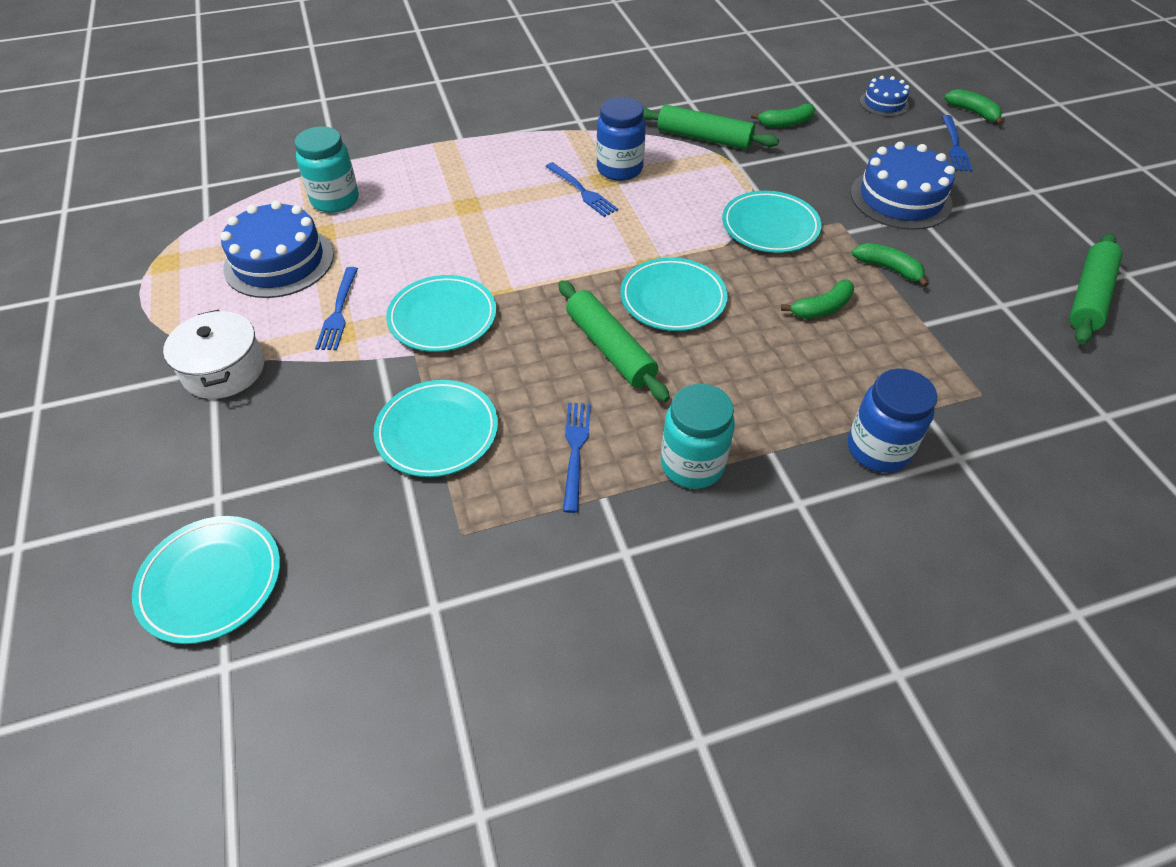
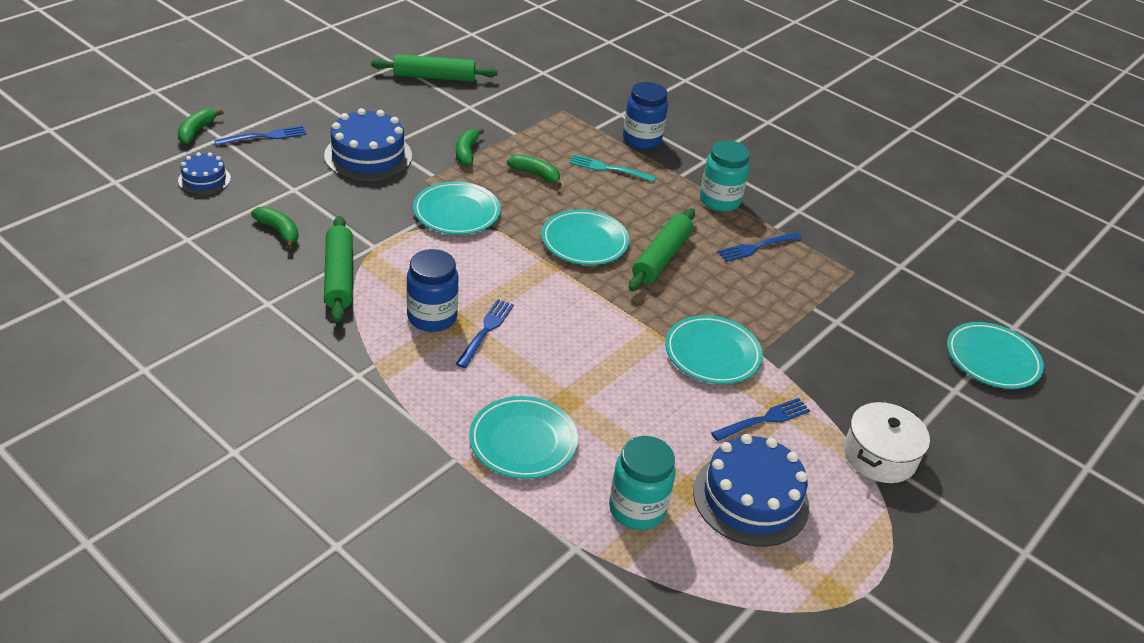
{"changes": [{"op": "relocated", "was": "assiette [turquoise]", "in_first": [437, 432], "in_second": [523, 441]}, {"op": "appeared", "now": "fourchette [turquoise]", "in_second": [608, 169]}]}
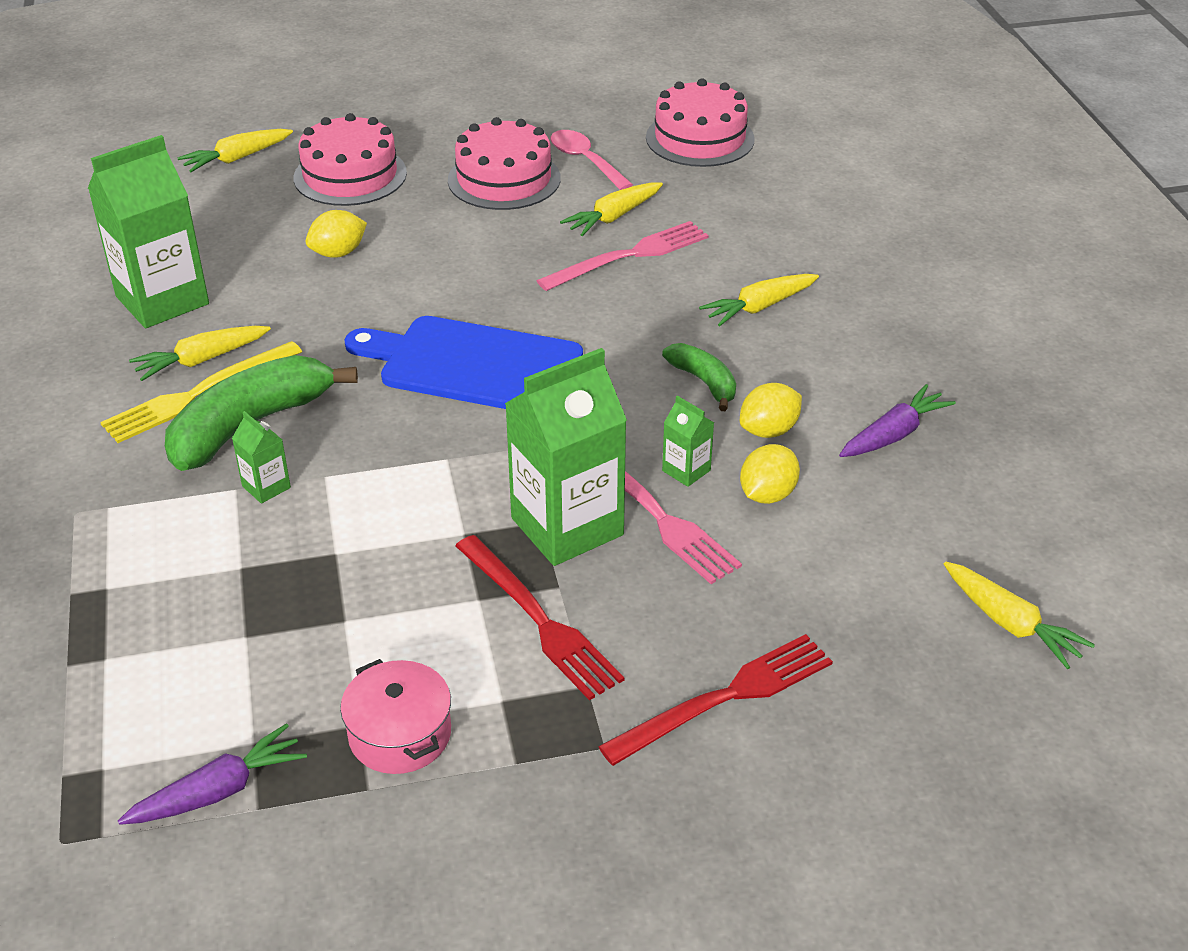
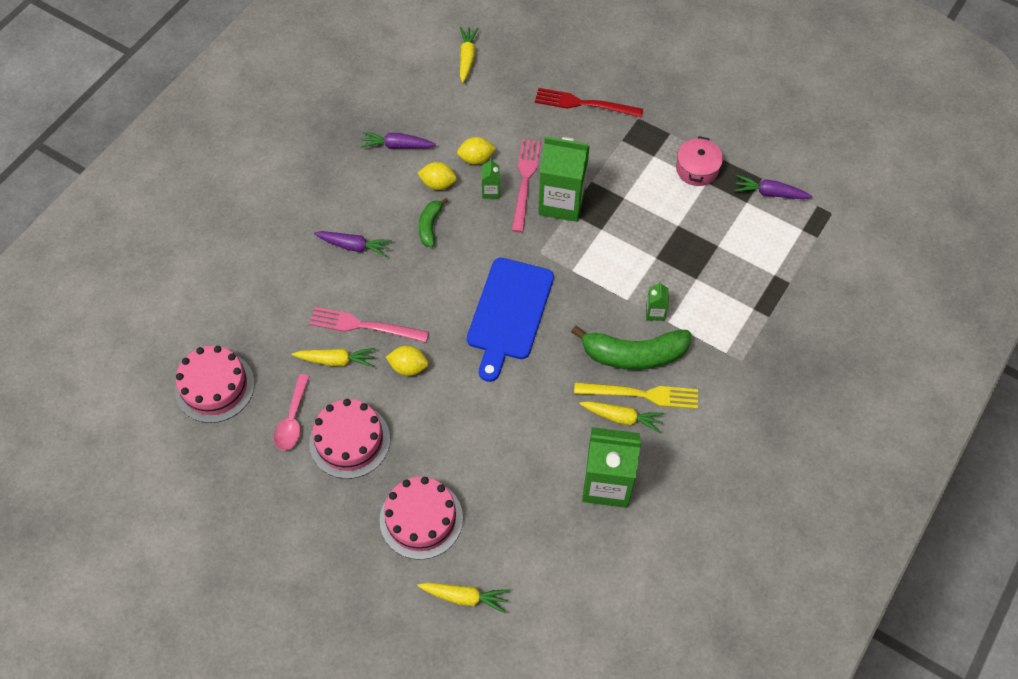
{"changes": [{"op": "colour", "was": "carotte [jaune]", "now": "carotte [violet]", "in_first": [759, 307], "in_second": [354, 246]}, {"op": "relocated", "was": "citron [jaune]", "in_first": [338, 253], "in_second": [408, 367]}, {"op": "spun", "was": "planche à découper [bleu]", "in_first": [473, 365], "in_second": [509, 313], "clockwise": 45}, {"op": "missing", "was": "fourchette [rouge]", "in_first": [538, 619]}]}
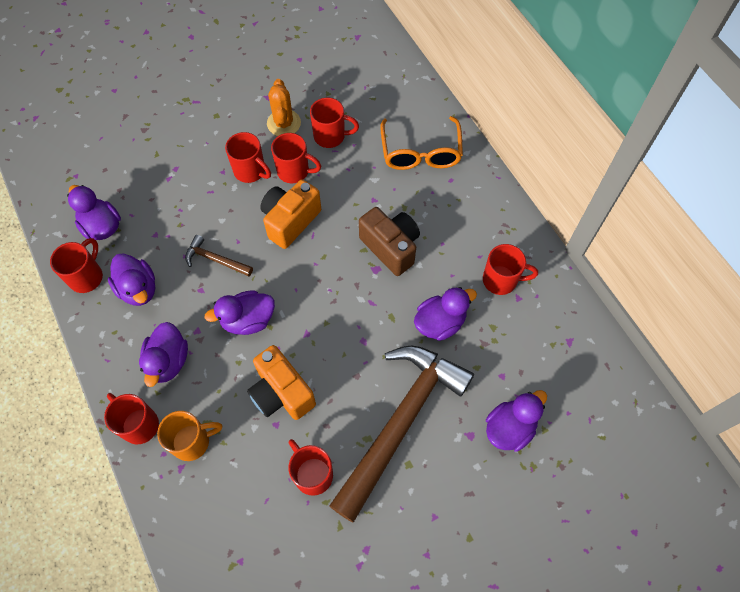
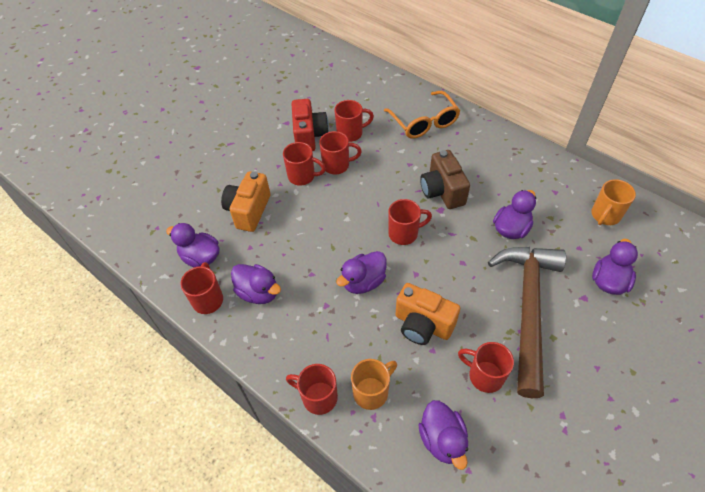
{"changes": [{"op": "relocated", "was": "appareil photo [orange]", "in_first": [290, 221], "in_second": [249, 211]}, {"op": "exchanged", "was": "cactus [orange]", "now": "appareil photo [rouge]", "in_first": [284, 123], "in_second": [309, 136]}, {"op": "relocated", "was": "tasse [rouge]", "in_first": [501, 280], "in_second": [404, 233]}, {"op": "relocated", "was": "canard [violet]", "in_first": [168, 361], "in_second": [442, 439]}, {"op": "spun", "was": "appareil photo [marron]", "in_first": [391, 247], "in_second": [442, 191], "clockwise": -135}, {"op": "appeared", "now": "tasse [orange]", "in_second": [605, 215]}, {"op": "missing", "was": "marteau [marron]", "in_first": [215, 259]}]}
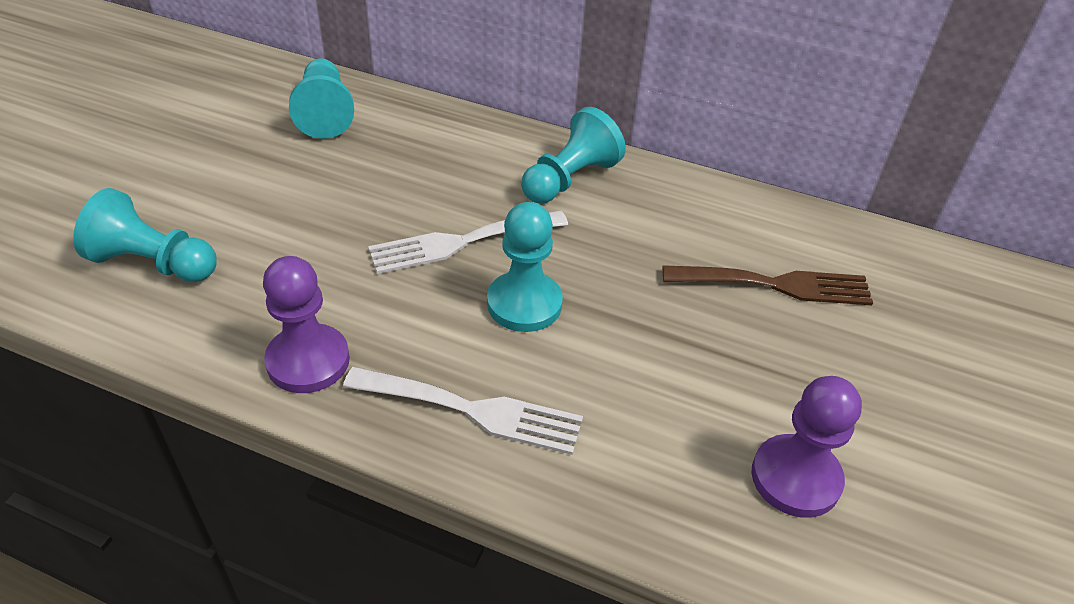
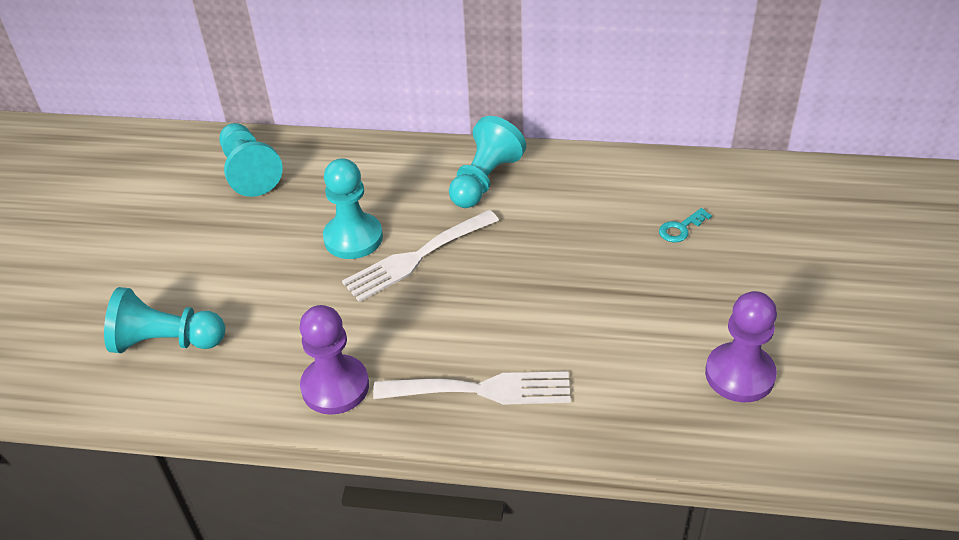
{"changes": [{"op": "relocated", "was": "pion [turquoise]", "in_first": [524, 304], "in_second": [353, 238]}, {"op": "exchanged", "was": "fourchette [marron]", "now": "clé [turquoise]", "in_first": [776, 285], "in_second": [680, 228]}]}
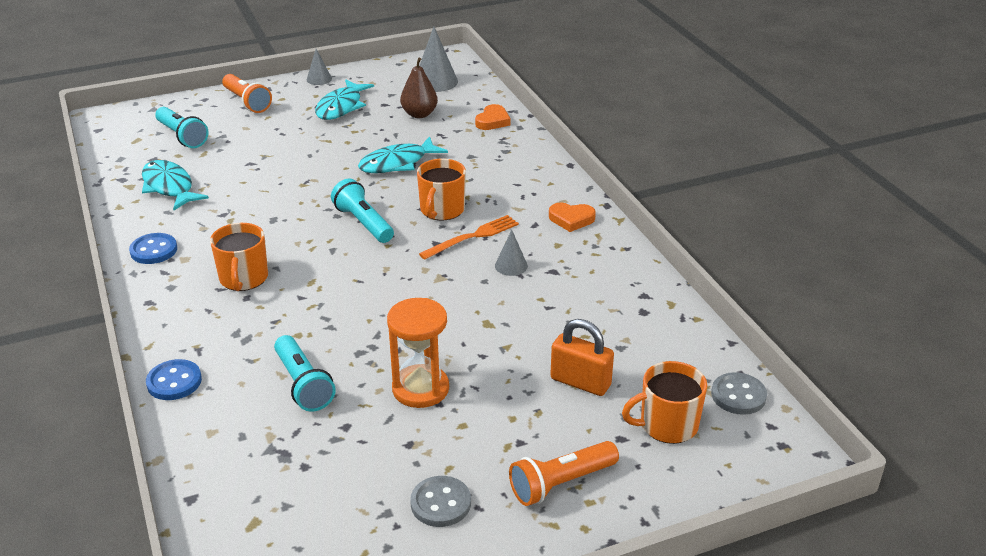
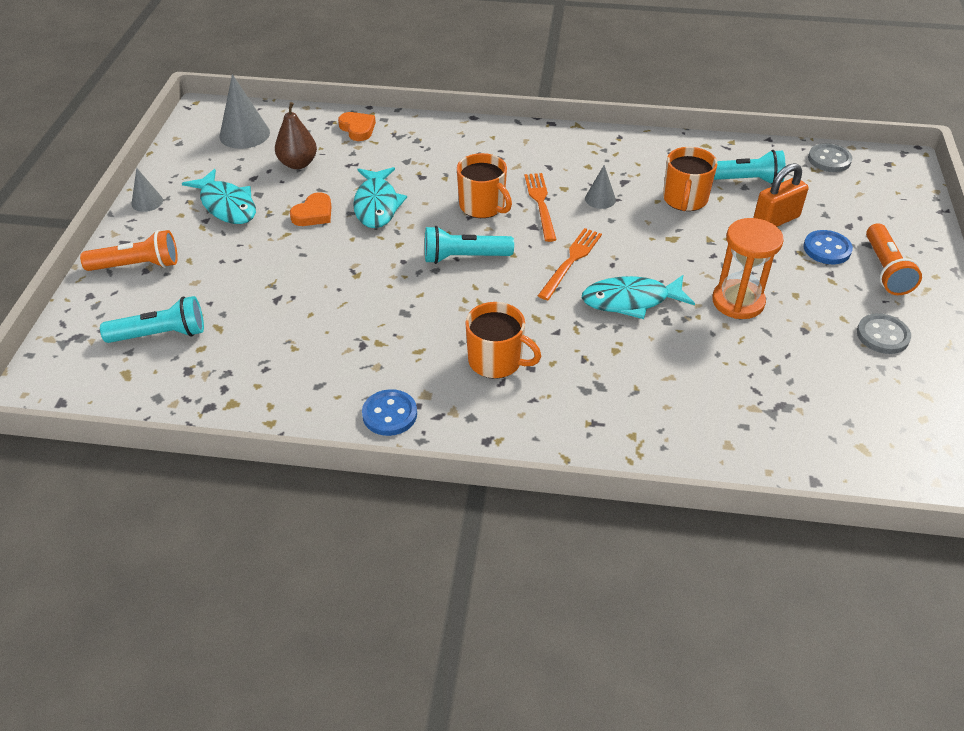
{"changes": [{"op": "relocated", "was": "cœur [orange]", "in_first": [571, 219], "in_second": [313, 214]}, {"op": "appeared", "now": "fourchette [orange]", "in_second": [571, 262]}, {"op": "relocated", "was": "poisson [turquoise]", "in_first": [169, 187], "in_second": [631, 301]}, {"op": "relocated", "was": "tasse [orange]", "in_first": [667, 425], "in_second": [685, 199]}, {"op": "relocated", "was": "lampe de poche [turquoise]", "in_first": [303, 384], "in_second": [743, 180]}, {"op": "relocated", "was": "bouton [bleu]", "in_first": [174, 382], "in_second": [827, 249]}]}
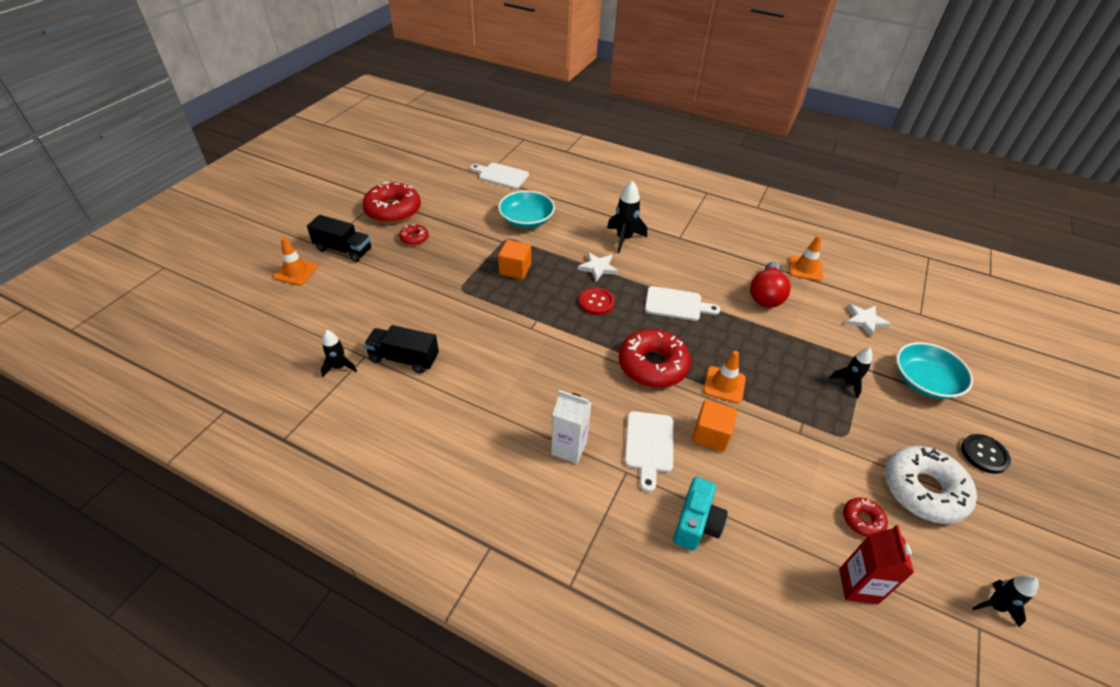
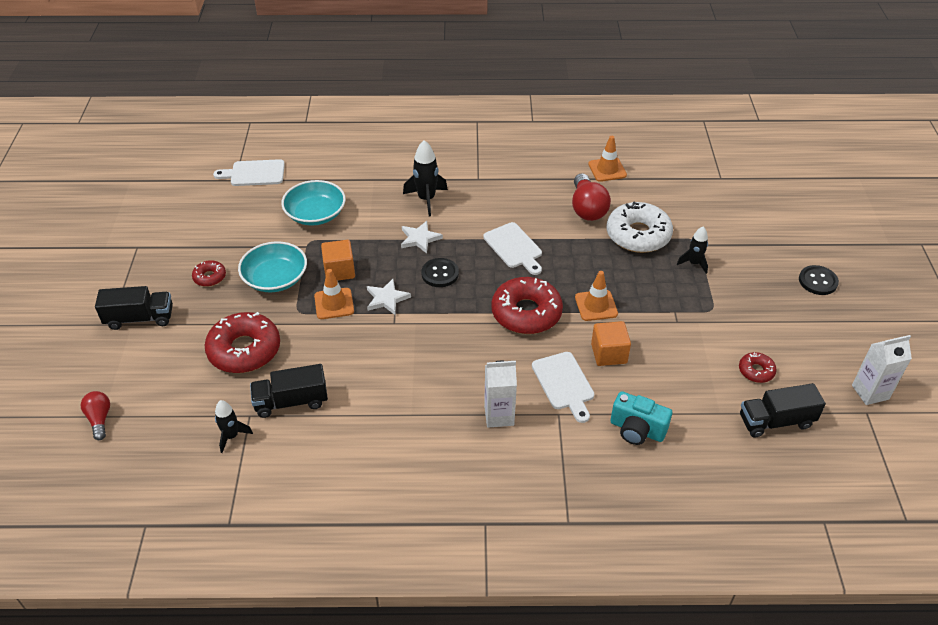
{"changes": [{"op": "appeared", "now": "ampoule [rouge]", "in_second": [99, 419]}, {"op": "relocated", "was": "beignet [rouge]", "in_first": [393, 210], "in_second": [244, 350]}, {"op": "relocated", "was": "bol [turquoise]", "in_first": [924, 381], "in_second": [275, 278]}, {"op": "relocated", "was": "cône de chantier [orange]", "in_first": [296, 272], "in_second": [334, 304]}, {"op": "relocated", "was": "étoile [blanc]", "in_first": [865, 321], "in_second": [387, 299]}, {"op": "colour", "was": "bouton [rouge]", "now": "bouton [noir]", "in_first": [596, 302], "in_second": [440, 274]}, {"op": "spun", "was": "planche à découper [blanc]", "in_first": [676, 304], "in_second": [514, 247], "clockwise": 75}, {"op": "relocated", "was": "beignet [blanc]", "in_first": [923, 490], "in_second": [638, 235]}, {"op": "spun", "was": "appareil photo [turquoise]", "in_first": [696, 523], "in_second": [637, 430], "clockwise": 120}, {"op": "exchanged", "was": "brique de lait [rouge]", "now": "camion [noir]", "in_first": [858, 586], "in_second": [776, 421]}, {"op": "exchanged", "was": "fusée [noir]", "now": "brique de lait [blanc]", "in_first": [995, 606], "in_second": [870, 392]}]}
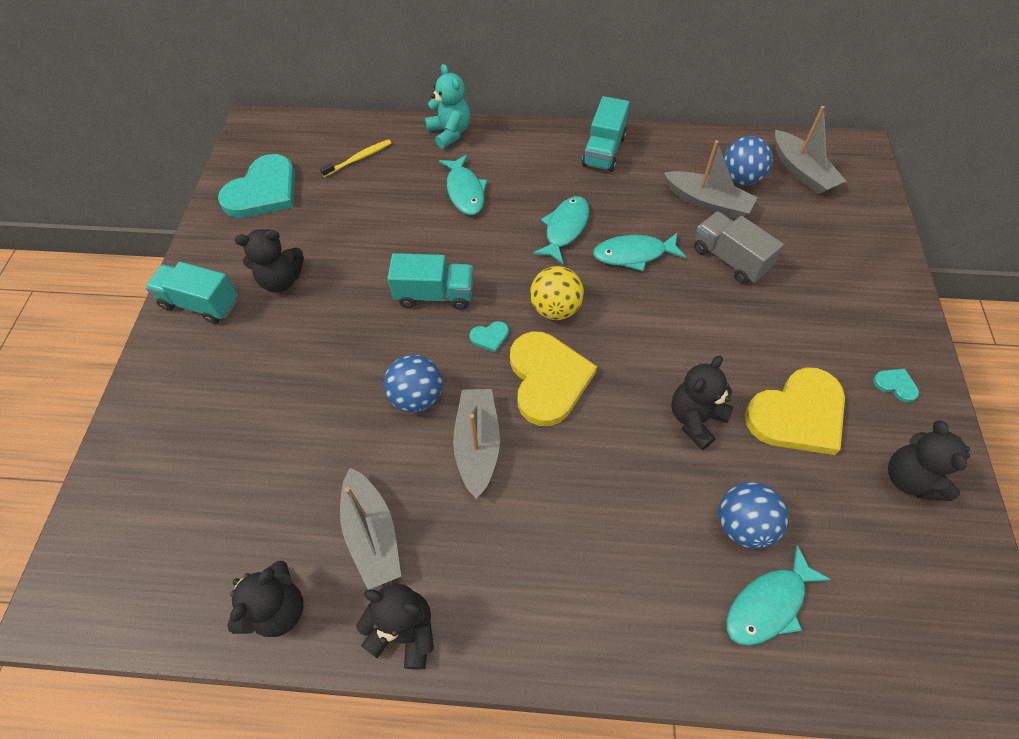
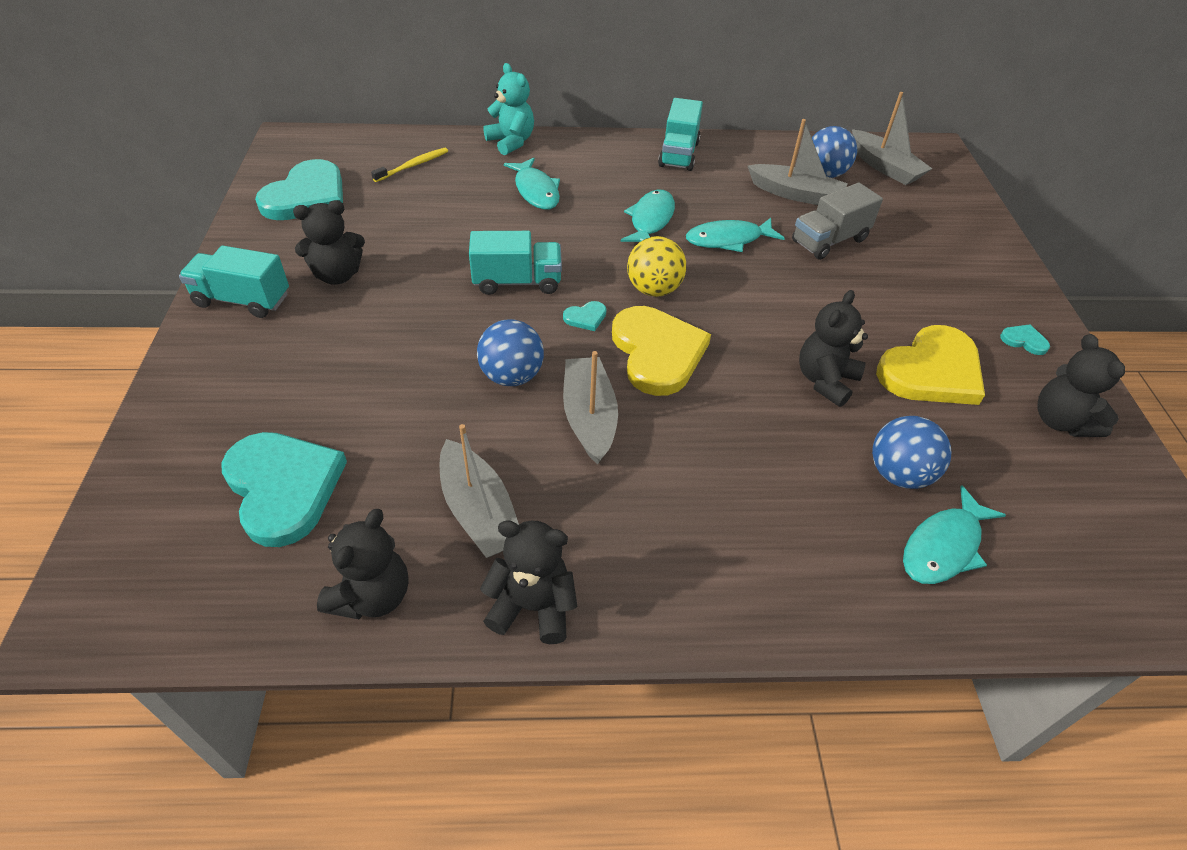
{"changes": [{"op": "appeared", "now": "cœur [turquoise]", "in_second": [283, 487]}, {"op": "spun", "was": "camion [gris]", "in_first": [729, 259], "in_second": [829, 241], "clockwise": -75}]}
